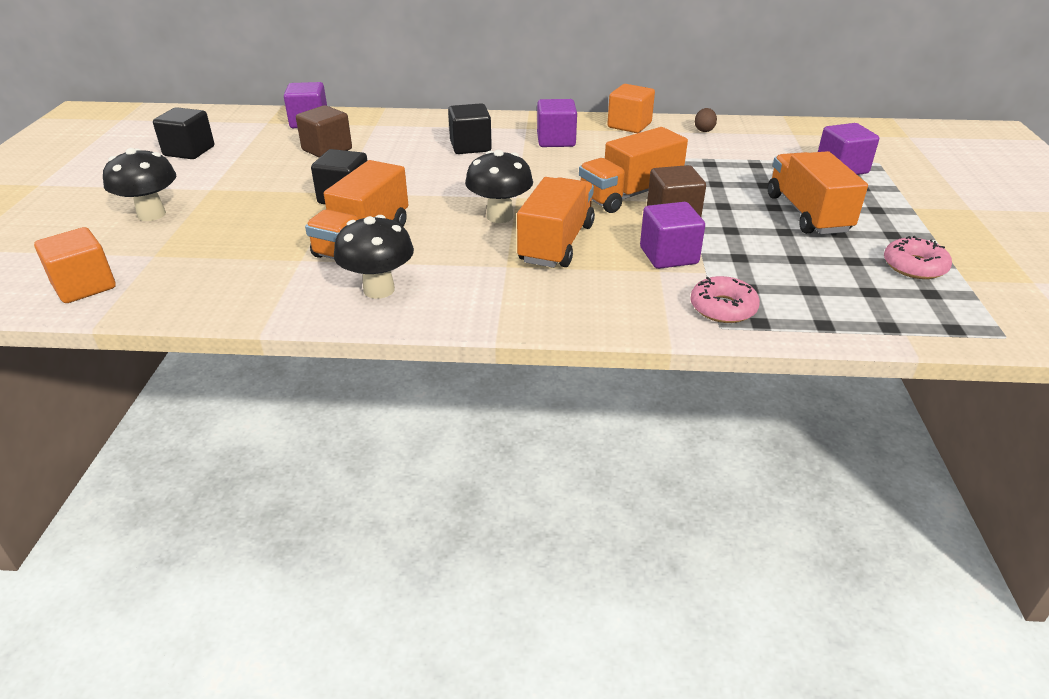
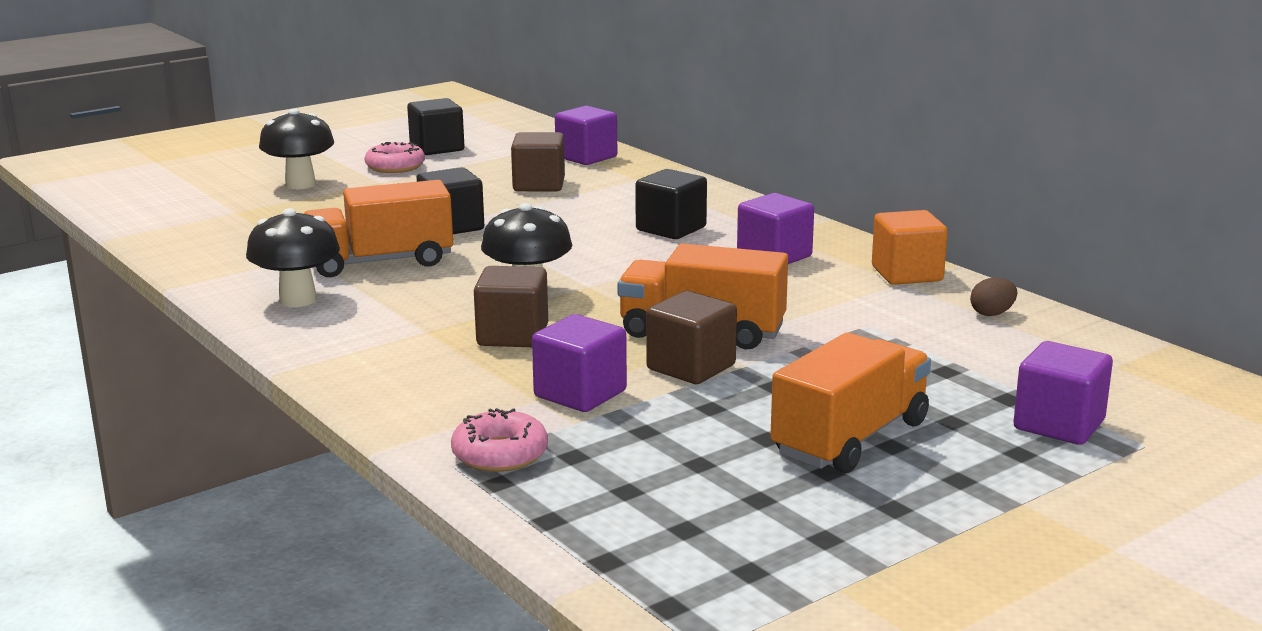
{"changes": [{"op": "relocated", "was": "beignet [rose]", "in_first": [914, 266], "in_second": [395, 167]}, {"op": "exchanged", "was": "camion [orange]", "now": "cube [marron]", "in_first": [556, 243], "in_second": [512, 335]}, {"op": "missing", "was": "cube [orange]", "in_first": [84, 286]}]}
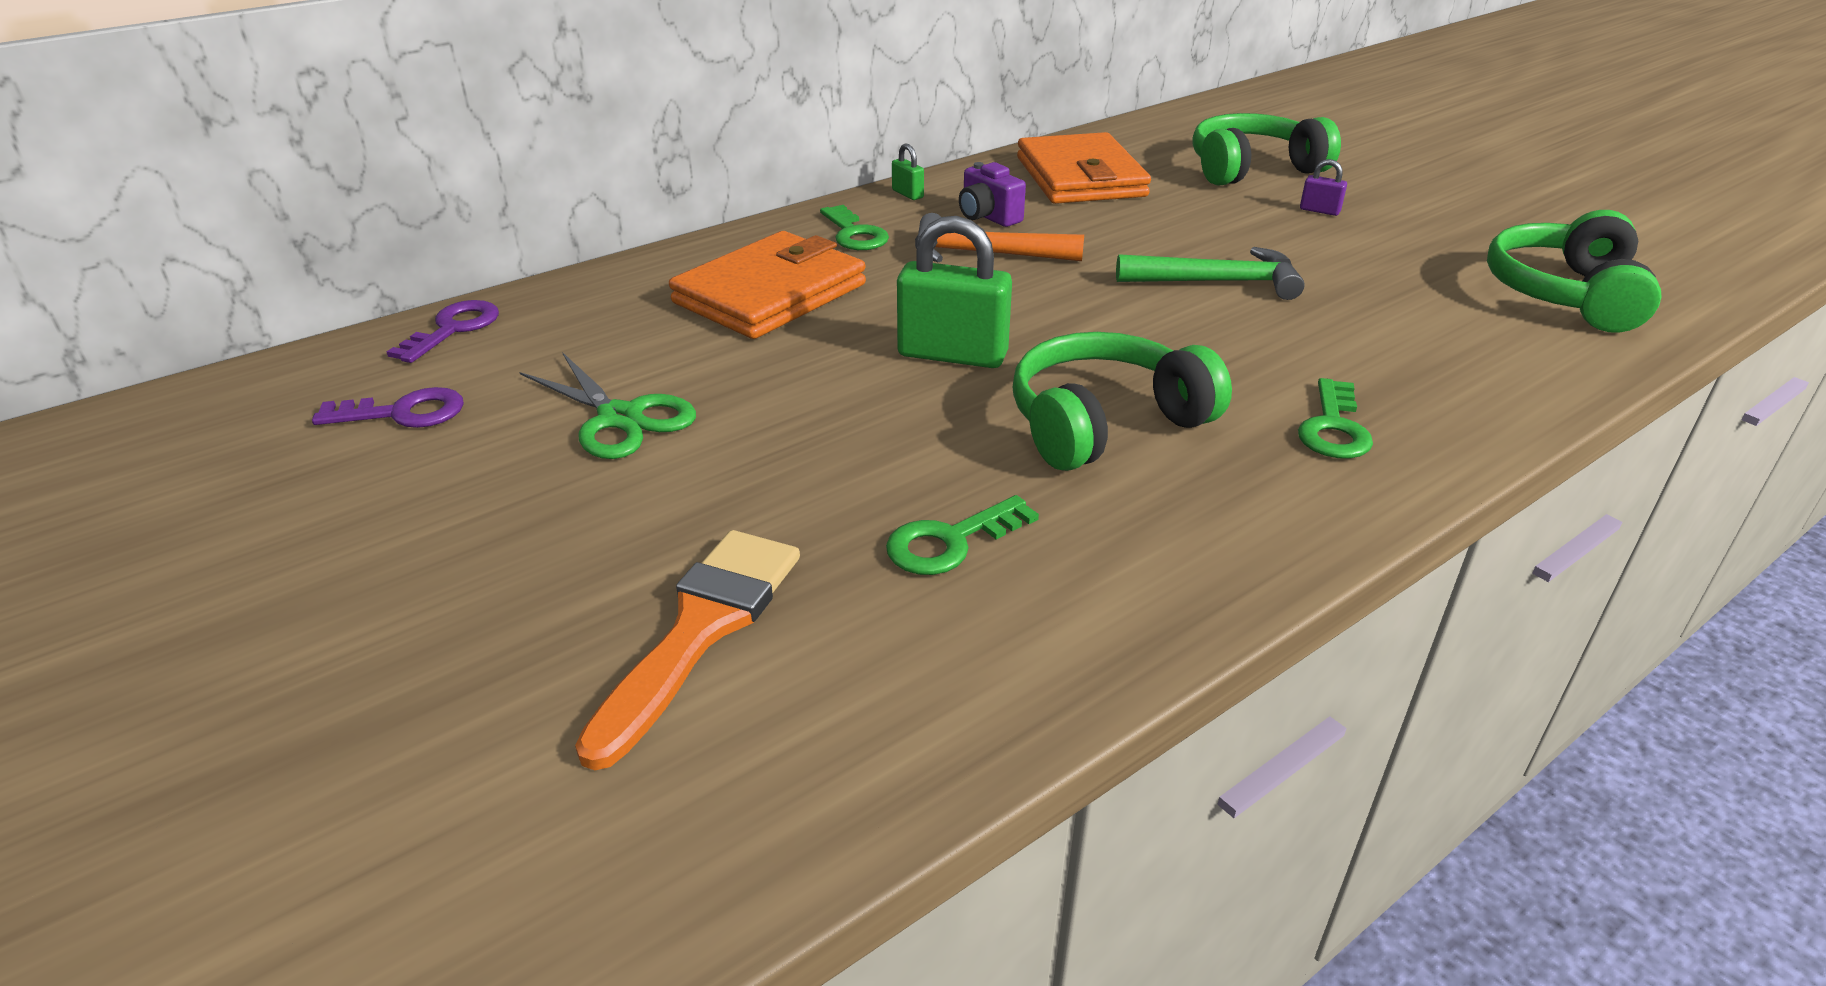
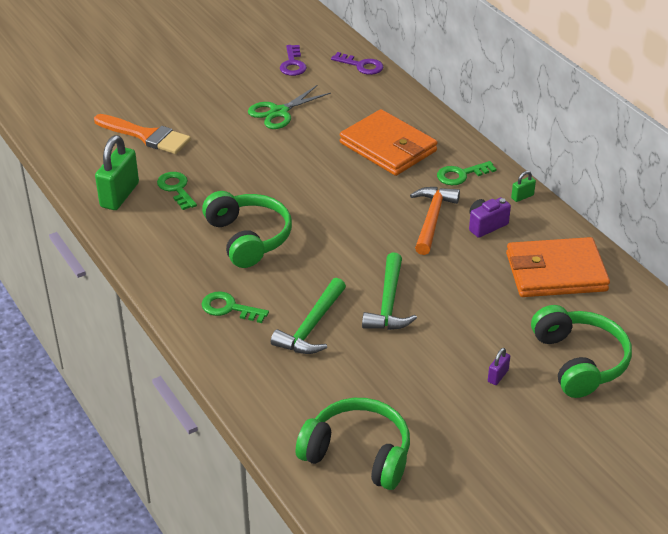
{"changes": [{"op": "relocated", "was": "cadenas [vert]", "in_first": [952, 355], "in_second": [119, 195]}, {"op": "appeared", "now": "marteau [vert]", "in_second": [311, 327]}]}
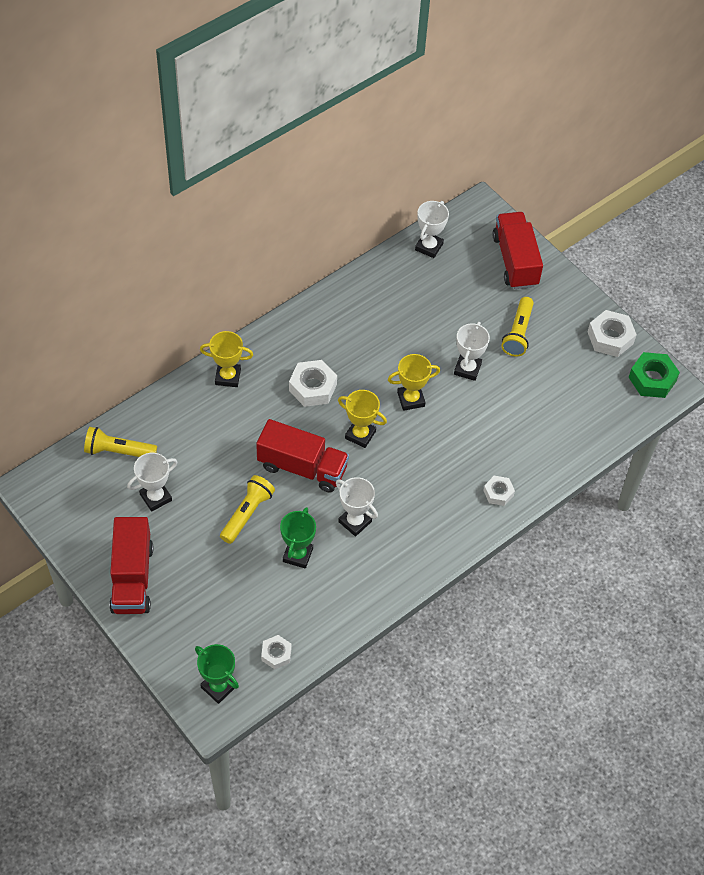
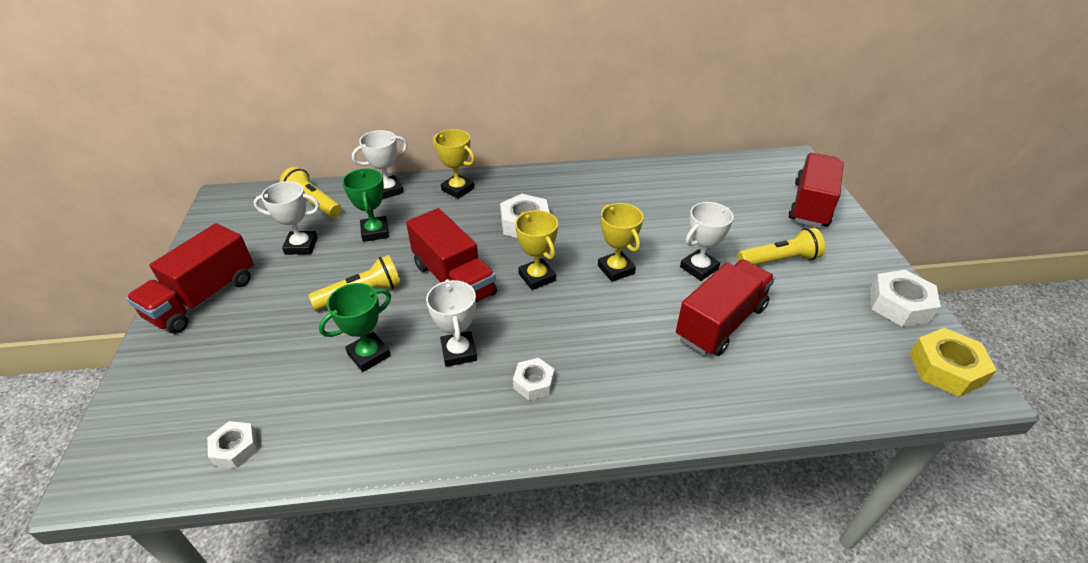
{"changes": [{"op": "relocated", "was": "trophée [vert]", "in_first": [218, 687], "in_second": [375, 232]}, {"op": "relocated", "was": "trophée [blanc]", "in_first": [429, 247], "in_second": [388, 190]}, {"op": "relocated", "was": "écrou [blanc]", "in_first": [498, 493], "in_second": [533, 383]}, {"op": "spun", "was": "trophée [jaune]", "in_first": [411, 399], "in_second": [616, 269], "clockwise": 45}, {"op": "appeared", "now": "camion [rouge]", "in_second": [721, 322]}, {"op": "spun", "was": "lampe de poche [jaune]", "in_first": [518, 333], "in_second": [779, 260], "clockwise": -150}, {"op": "colour", "was": "écrou [vert]", "now": "écrou [jaune]", "in_first": [652, 379], "in_second": [946, 368]}]}
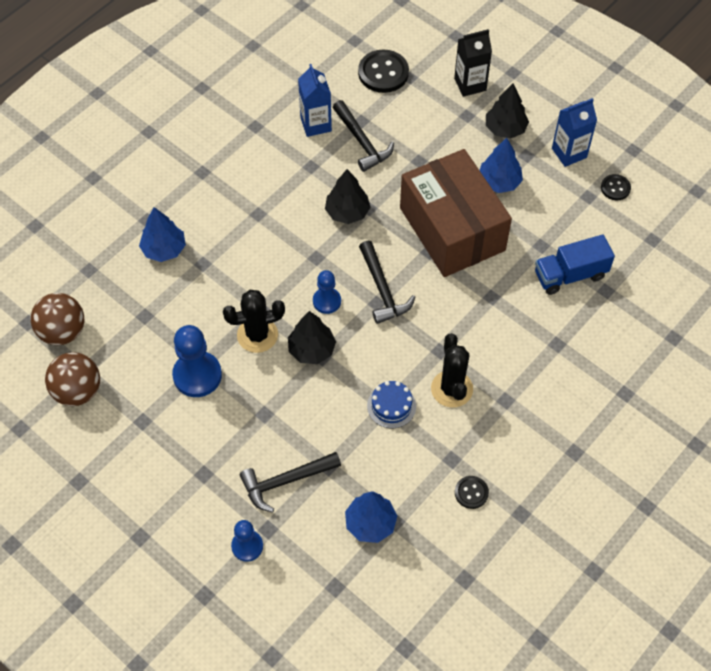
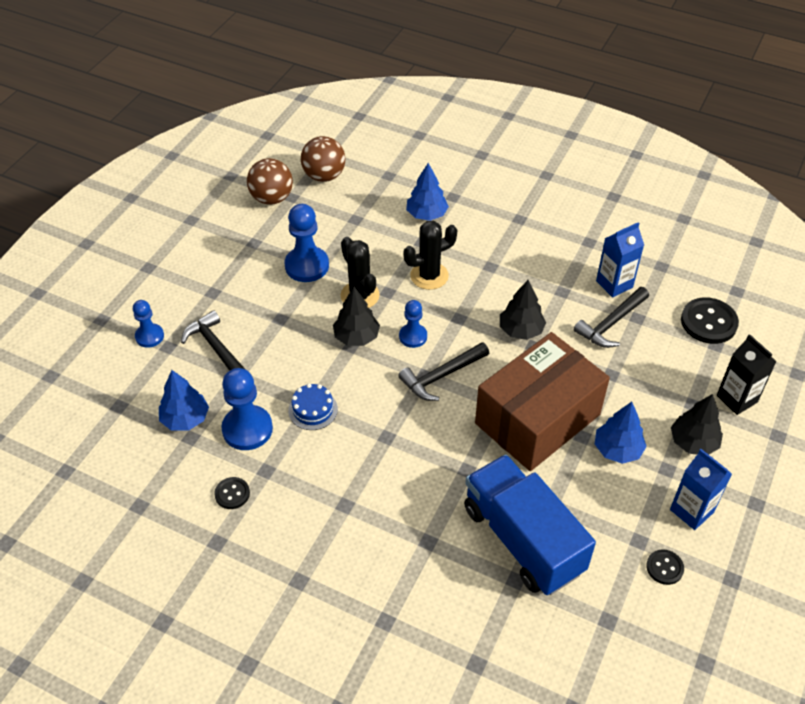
{"changes": [{"op": "appeared", "now": "pion [bleu]", "in_second": [247, 429]}, {"op": "relocated", "was": "cactus [noir]", "in_first": [452, 389], "in_second": [429, 276]}, {"op": "size", "was": "camion [bleu]", "in_first": [570, 275], "in_second": [522, 539], "ratio": 1.62}]}
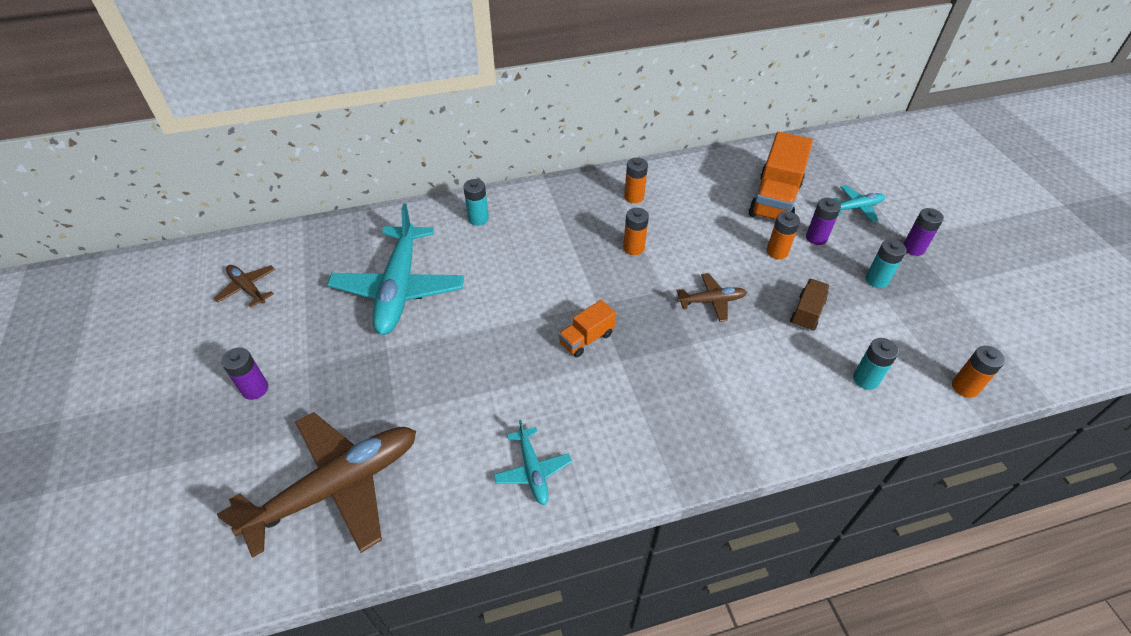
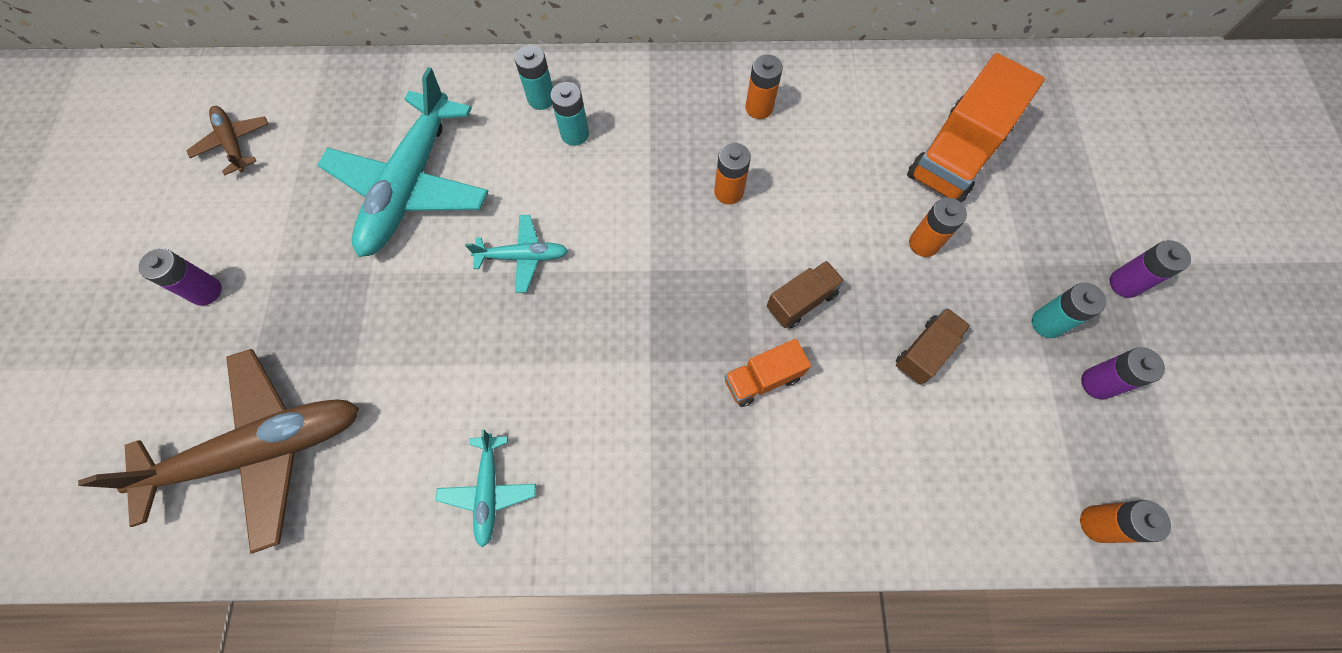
{"changes": [{"op": "relocated", "was": "avion [turquoise]", "in_first": [855, 208], "in_second": [522, 257]}, {"op": "relocated", "was": "pile [turquoise]", "in_first": [865, 379], "in_second": [575, 134]}, {"op": "relocated", "was": "camion [orange]", "in_first": [586, 338], "in_second": [762, 379]}, {"op": "exchanged", "was": "avion [marron]", "now": "camion [marron]", "in_first": [711, 301], "in_second": [801, 301]}, {"op": "relocated", "was": "pile [violet]", "in_first": [816, 238], "in_second": [1097, 383]}]}
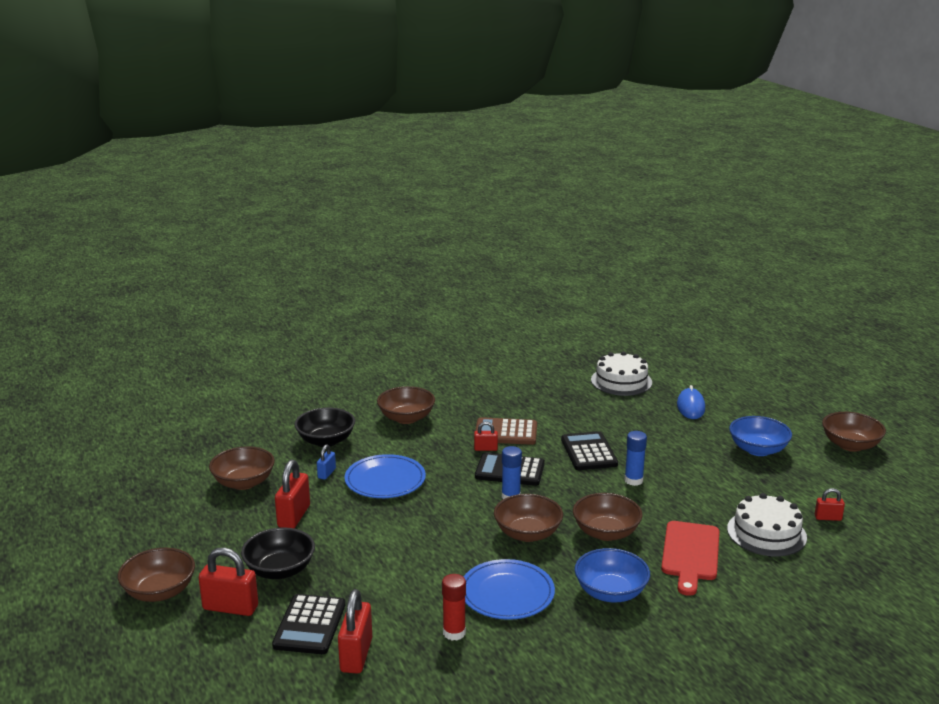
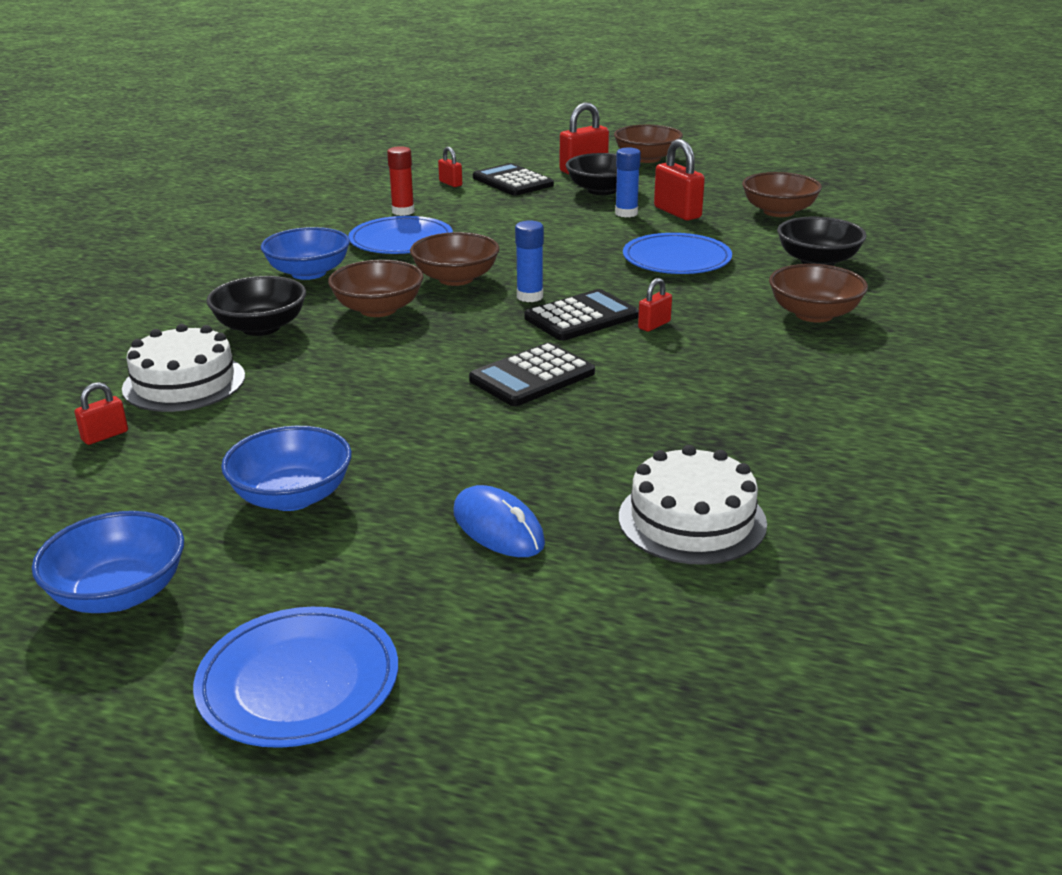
{"changes": [{"op": "colour", "was": "bol [marron]", "now": "bol [bleu]", "in_first": [850, 445], "in_second": [119, 593]}, {"op": "appeared", "now": "assiette [bleu]", "in_second": [298, 682]}, {"op": "exchanged", "was": "planche à découper [rouge]", "now": "bol [noir]", "in_first": [690, 554], "in_second": [261, 327]}, {"op": "size", "was": "cadenas [rouge]", "in_first": [356, 655], "in_second": [450, 183], "ratio": 0.54}, {"op": "spun", "was": "calculatrice [noir]", "in_first": [589, 452], "in_second": [532, 376], "clockwise": 105}, {"op": "relocated", "was": "bâton de colle [bleu]", "in_first": [633, 480], "in_second": [626, 213]}, {"op": "missing", "was": "cadenas [bleu]", "in_first": [326, 473]}, {"op": "missing", "was": "calculatrice [marron]", "in_first": [506, 432]}]}
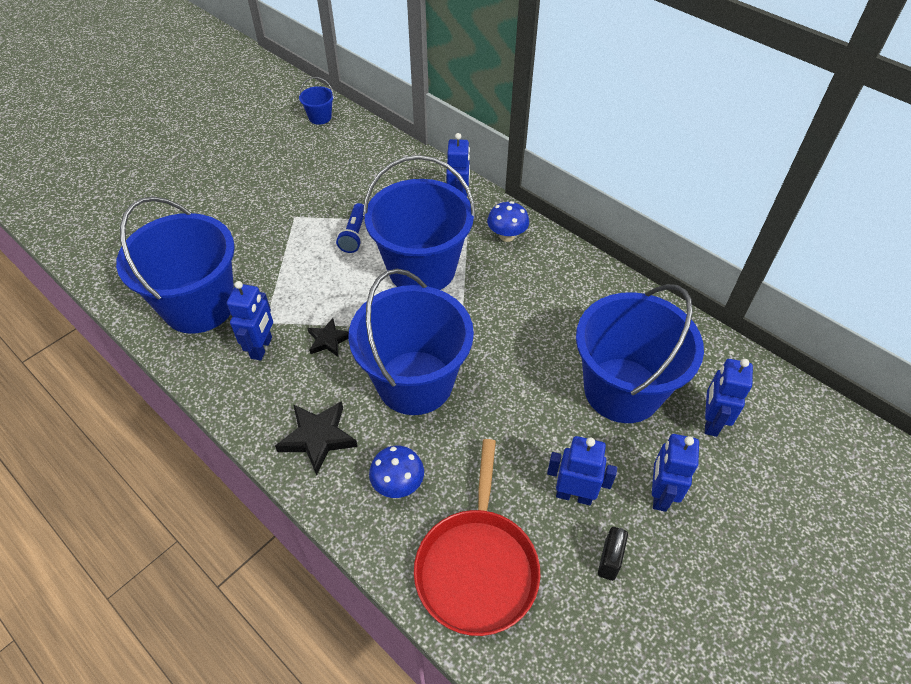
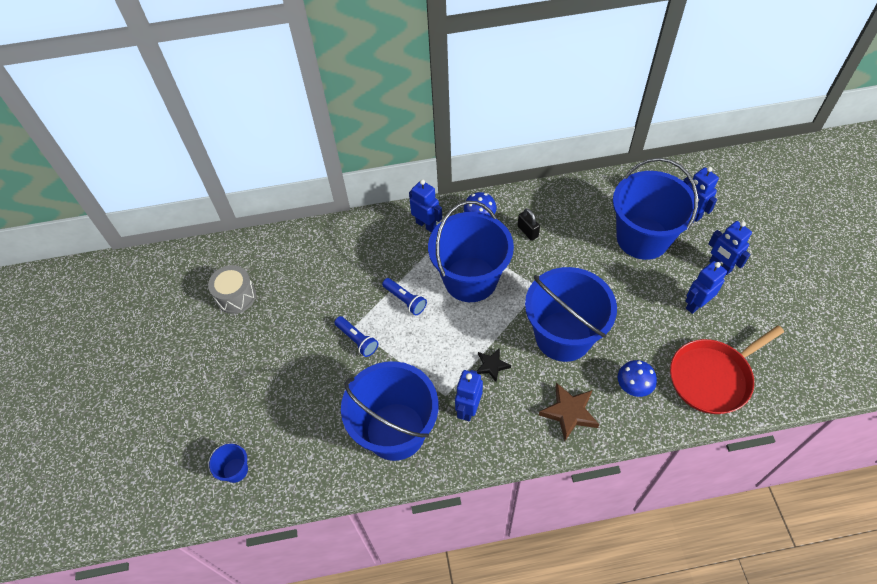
{"changes": [{"op": "appeared", "now": "tambour [gris]", "in_second": [236, 296]}, {"op": "relocated", "was": "seau [bleu]", "in_first": [320, 117], "in_second": [235, 470]}, {"op": "appeared", "now": "lampe de poche [bleu]", "in_second": [357, 340]}, {"op": "spun", "was": "robot [bleu]", "in_first": [262, 348], "in_second": [468, 409], "clockwise": -120}, {"op": "relocated", "was": "cadenas [noir]", "in_first": [609, 560], "in_second": [527, 231]}, {"op": "colour", "was": "étoile [noir]", "now": "étoile [marron]", "in_first": [318, 438], "in_second": [569, 412]}, {"op": "spun", "was": "poêle [rouge]", "in_first": [477, 567], "in_second": [712, 377], "clockwise": 105}]}
